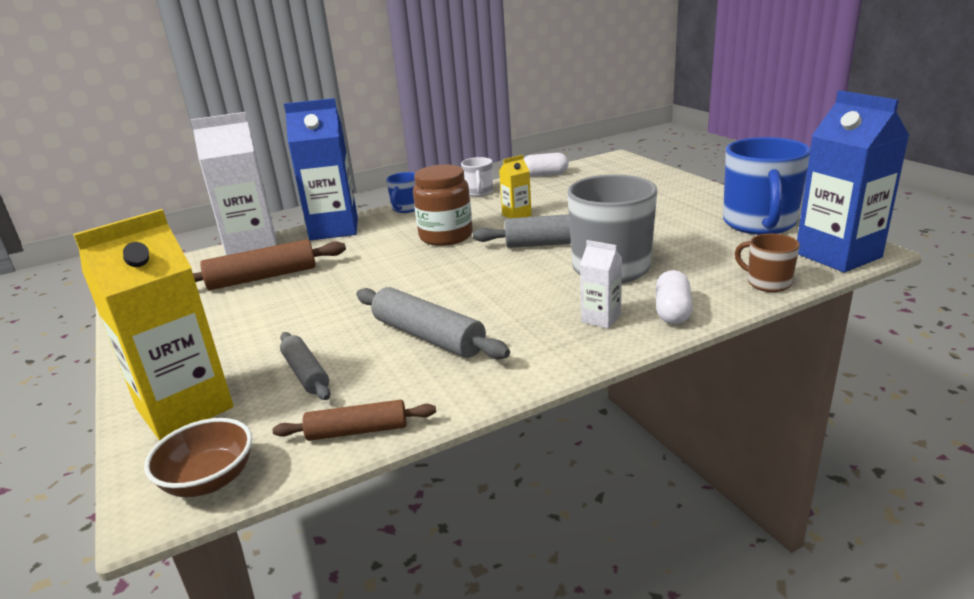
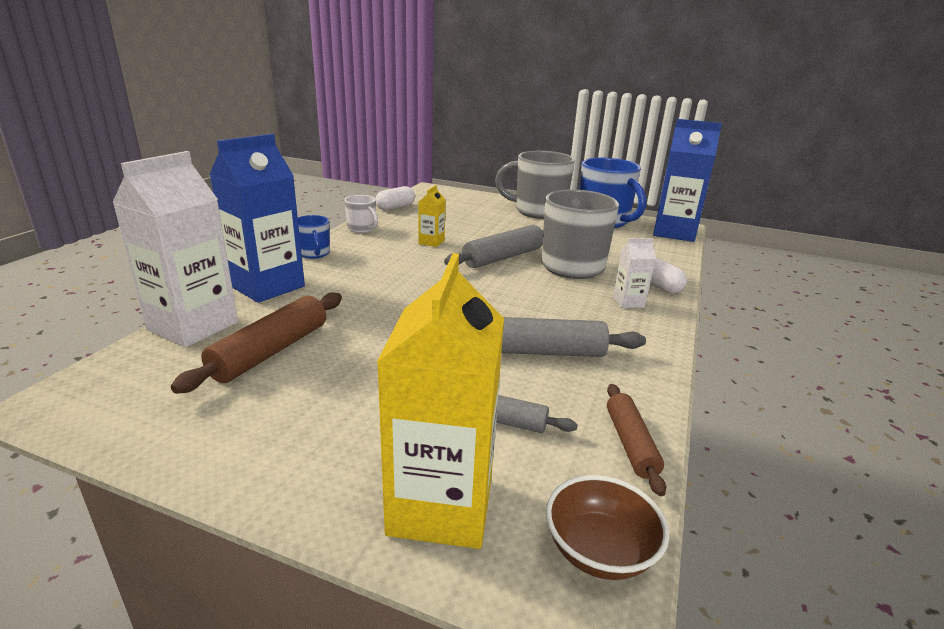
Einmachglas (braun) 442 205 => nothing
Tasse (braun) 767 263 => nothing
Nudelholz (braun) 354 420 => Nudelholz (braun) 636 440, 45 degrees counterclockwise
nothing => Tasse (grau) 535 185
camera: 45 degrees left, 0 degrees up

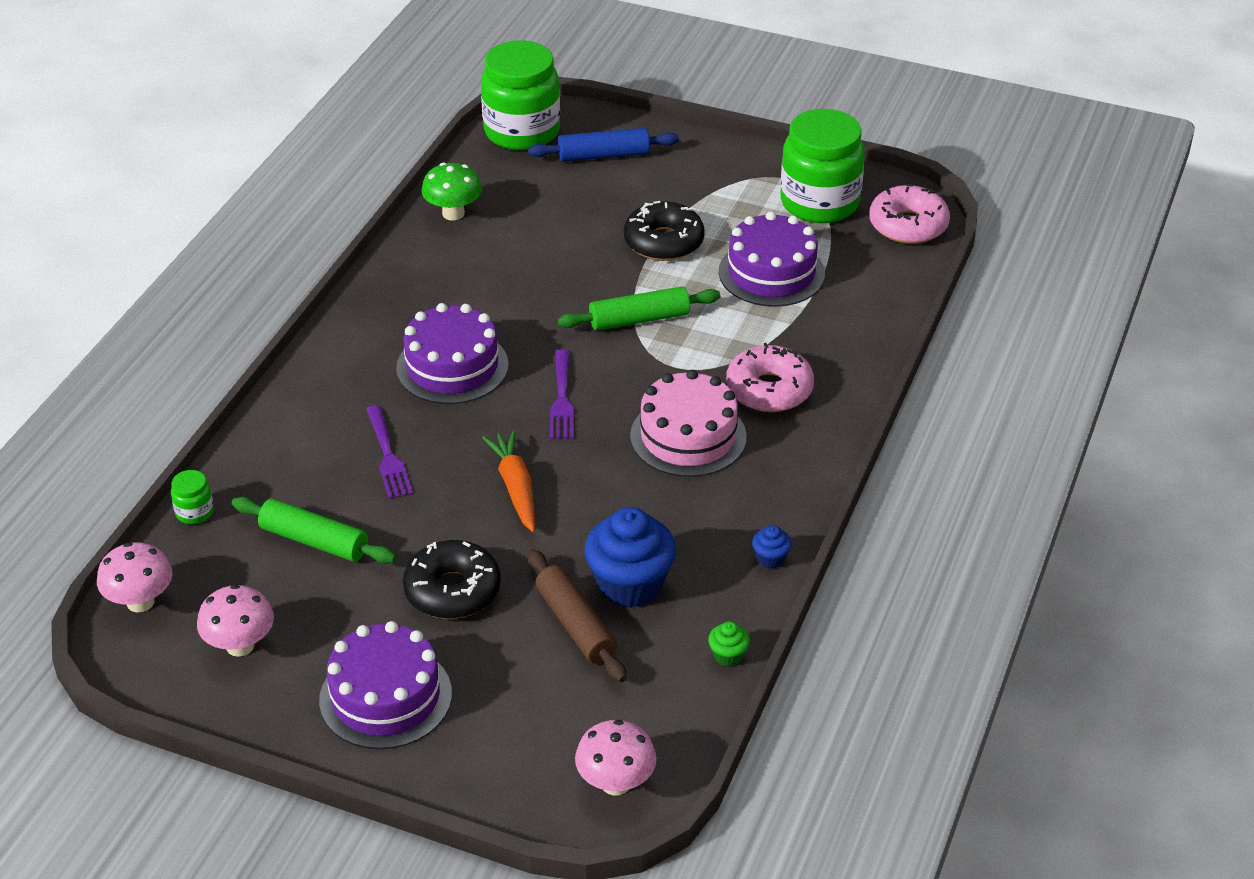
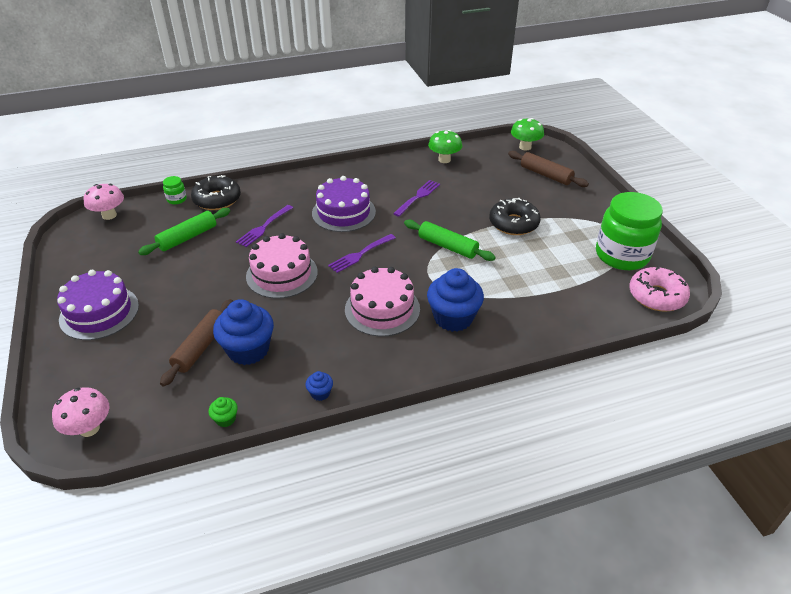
Einmachglas (grün) 520 95 => Pilz (grün) 527 134
Nudelholz (blau) 603 145 => Nudelholz (braun) 548 169
Kuchen (lila) 772 259 => nothing
Donut (rosa) 770 377 => Muffin (blau) 455 300
Karotte (orange) 508 481 => Kuchen (rosa) 282 266
Nudelholz (grün) 314 530 => Nudelholz (grün) 184 231, 60 degrees clockwise
Donut (schwarz) 452 579 => Donut (schwarz) 216 192, shifted
Pilz (rosa) 235 620 => nothing
nothing => Gabel (lila) 416 198
camera: 50 degrees right, 0 degrees up

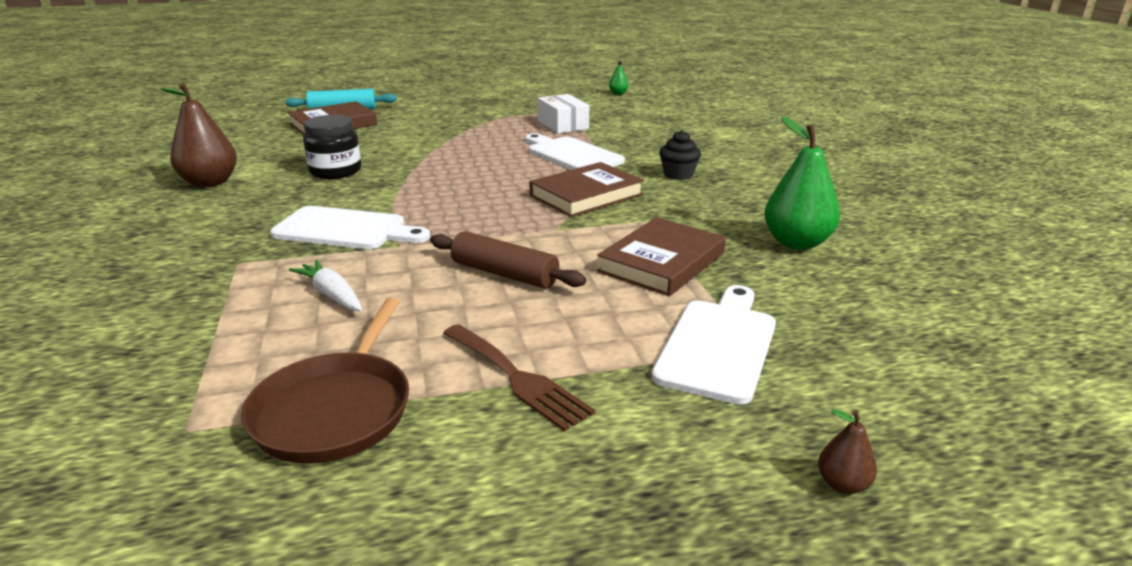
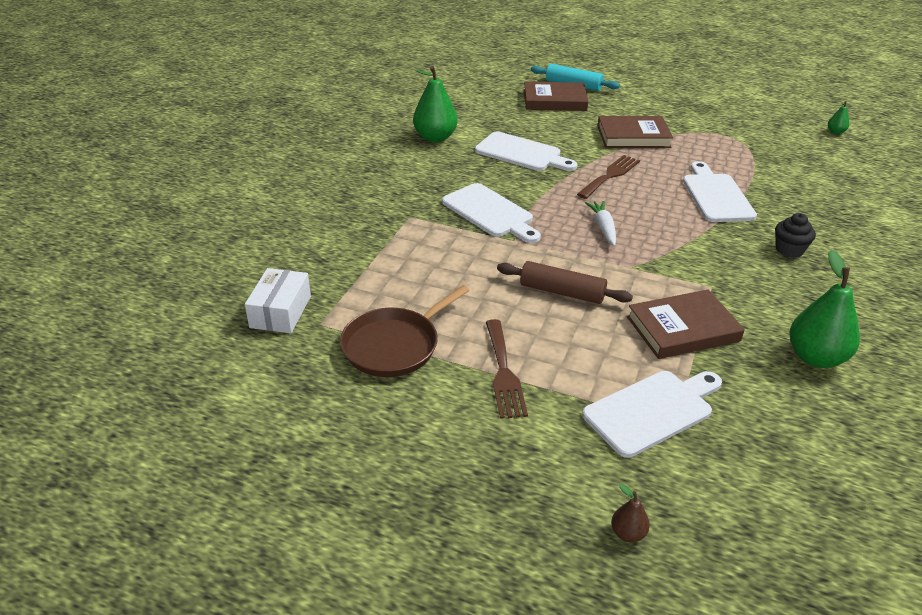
Birne (braun) 199 134 => Birne (grün) 435 104
Schachtel (weiß) 563 114 => Schachtel (weiß) 278 300, shifted
Einmachglas (schwarz) 332 147 => Schneidebrett (weiß) 526 151
Buch (braun) 586 189 => Buch (braun) 635 132, shifted
Nudelholz (braun) 508 260 => Nudelholz (braun) 565 282, 45 degrees counterclockwise
Karotte (weiß) 325 285 => Karotte (weiß) 600 223, shifted
nothing => Gabel (braun) 608 177
camera: 35 degrees right, 10 degrees up

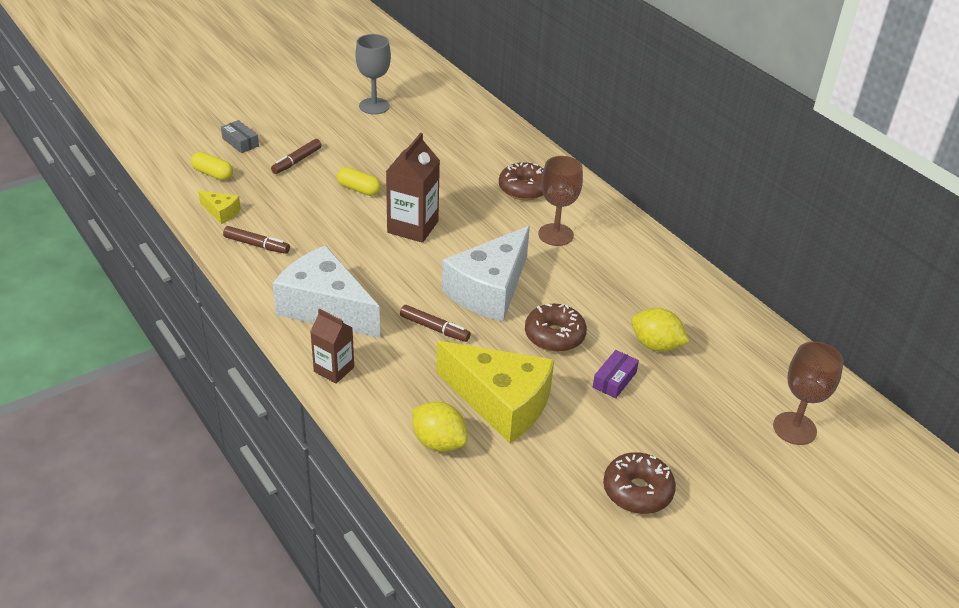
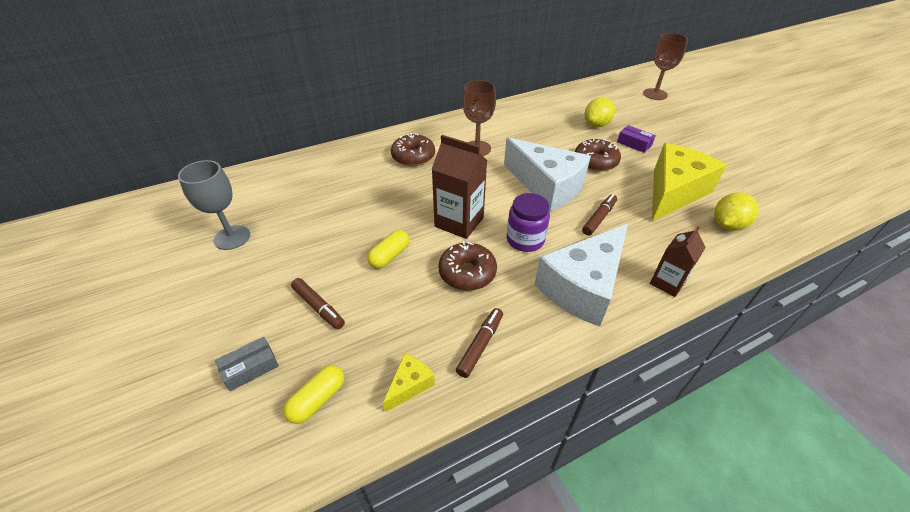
Donut (braun) 639 483 => Donut (braun) 467 266, shifted
nothing => Einmachglas (lila) 528 222
camera: 80 degrees left, 5 degrees up

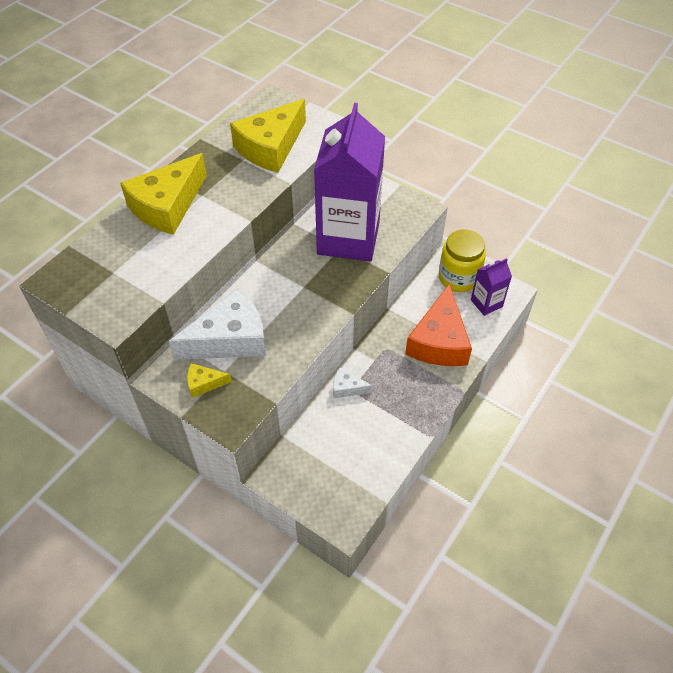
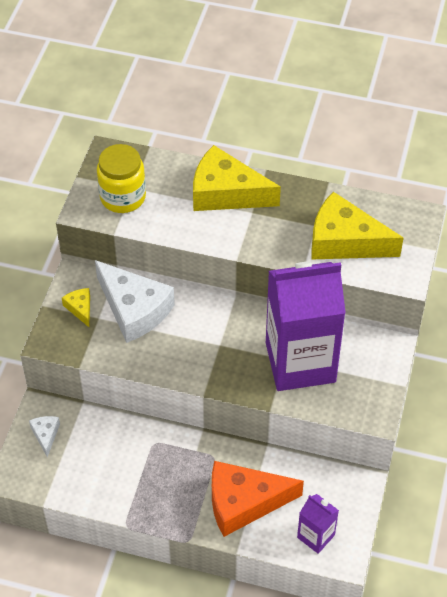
Einmachglas (gelb) 462 261 => Einmachglas (gelb) 121 178, shifted
Käse (weiß) 353 382 => Käse (weiß) 44 436, shifted
camera: 70 degrees right, 0 degrees up

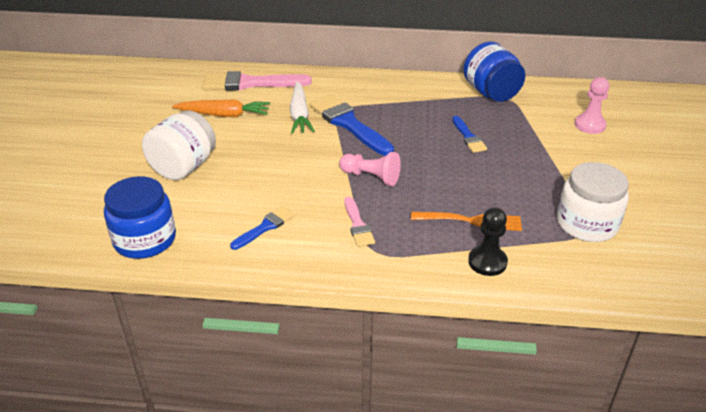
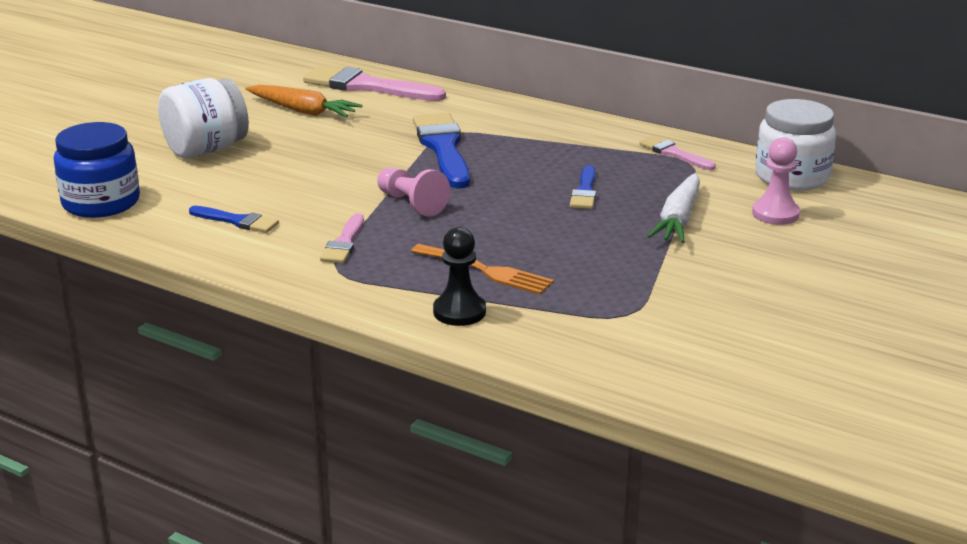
Einmachglas (blau) 494 72 => Pinsel (rosa) 677 153
Karotte (weiß) 302 107 => Karotte (weiß) 673 208, shifted
Einmachglas (weiß) 593 202 => Einmachglas (weiß) 795 145, shifted
Pinsel (blau) 262 228 => Pinsel (blau) 234 219, 45 degrees clockwise
camera: 25 degrees right, 10 degrees down

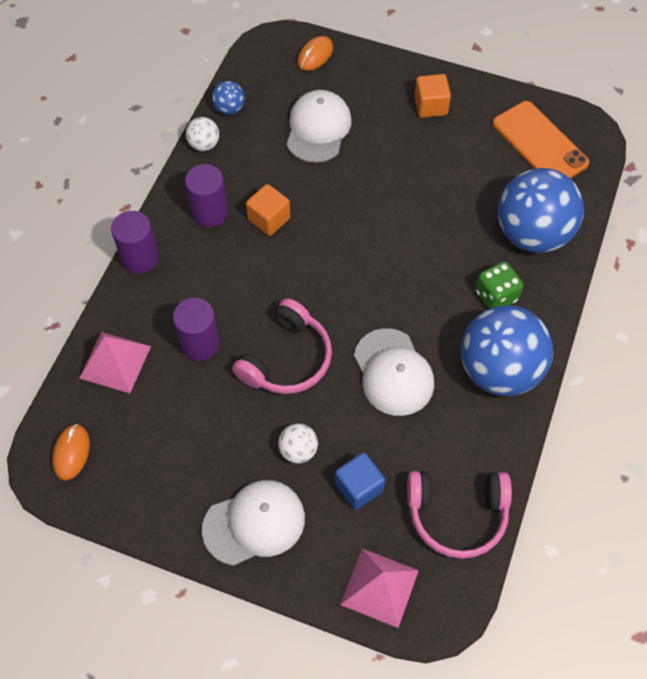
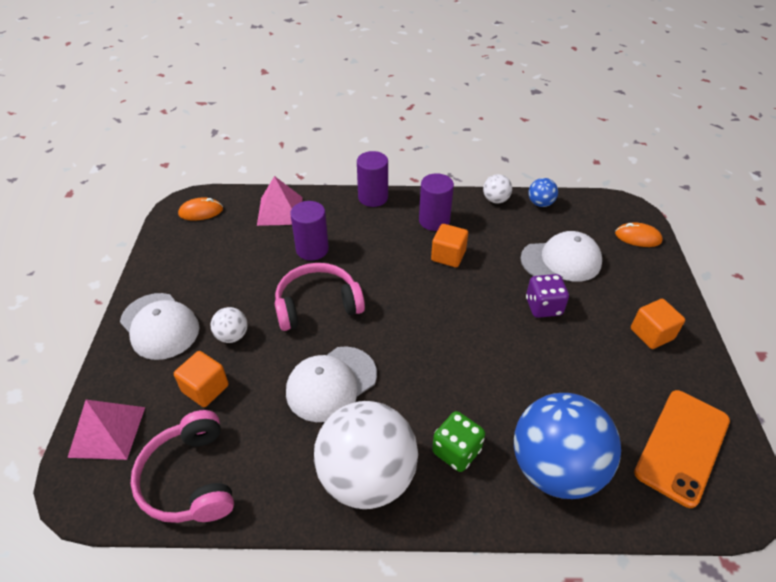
Kopfhörer (rosa) 282 346 => Kopfhörer (rosa) 320 297, 150 degrees clockwise
Ball (blau) 507 350 => Ball (weiß) 366 455
Kubus (blau) 360 481 => Kubus (orange) 201 379
nothing => Spielwürfel (lila) 547 296
camera: 70 degrees right, 15 degrees down

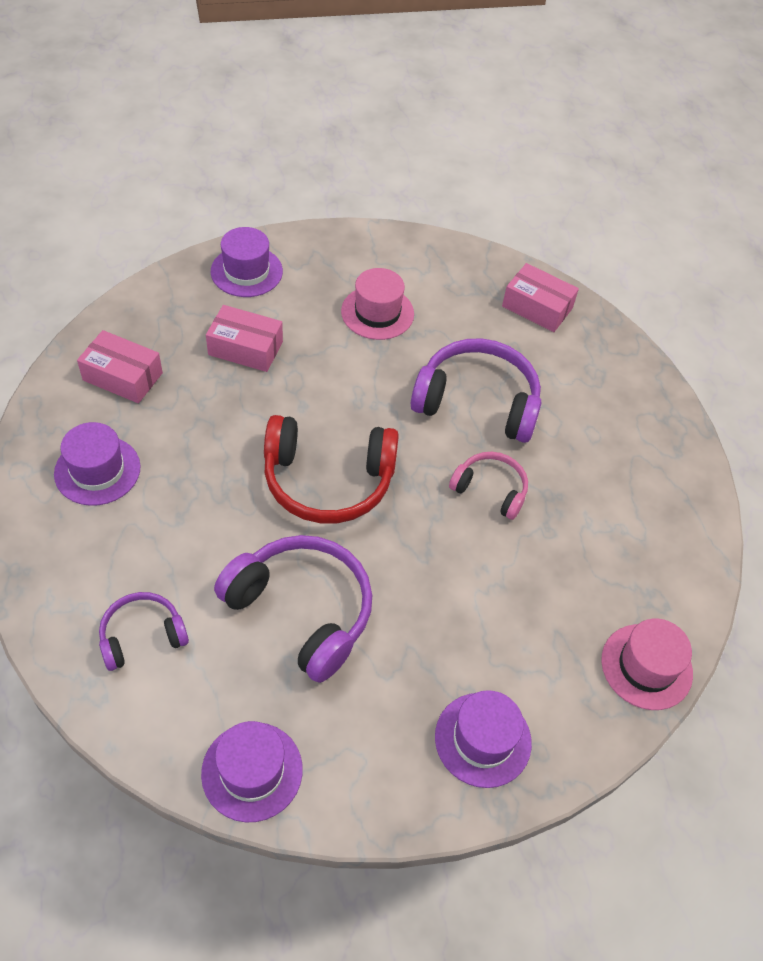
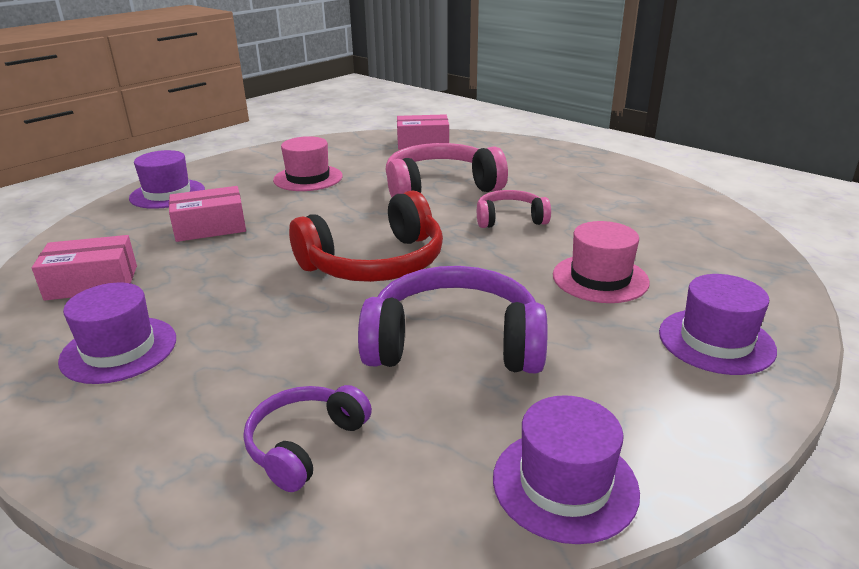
Kopfhörer (lila) 476 390 => Kopfhörer (rosa) 446 170
Hut (rosa) 647 664 => Hut (rosa) 601 262, shifted
camera: 30 degrees left, 25 degrees down

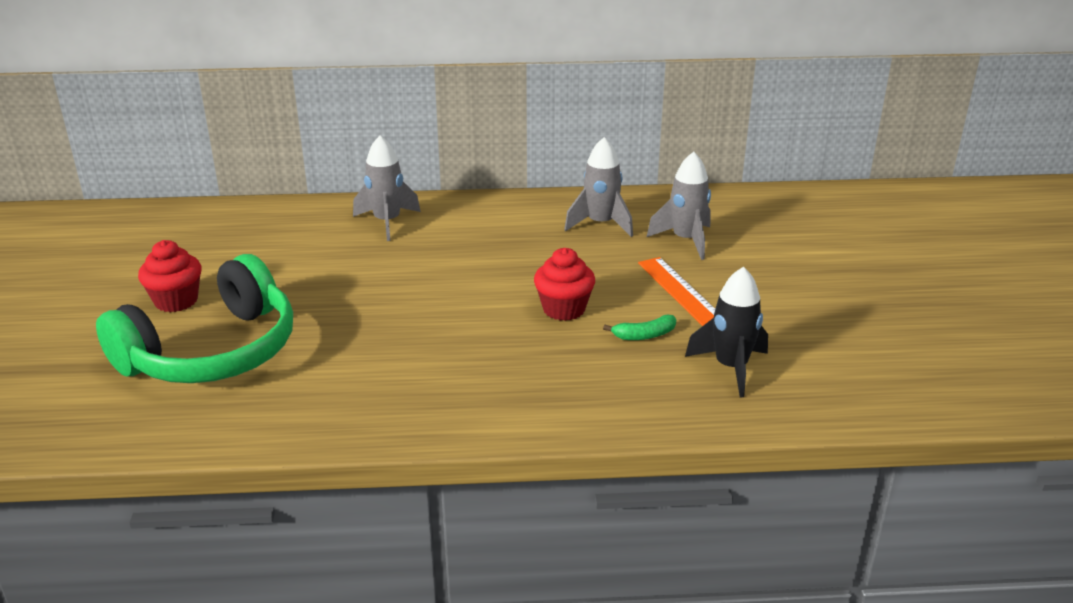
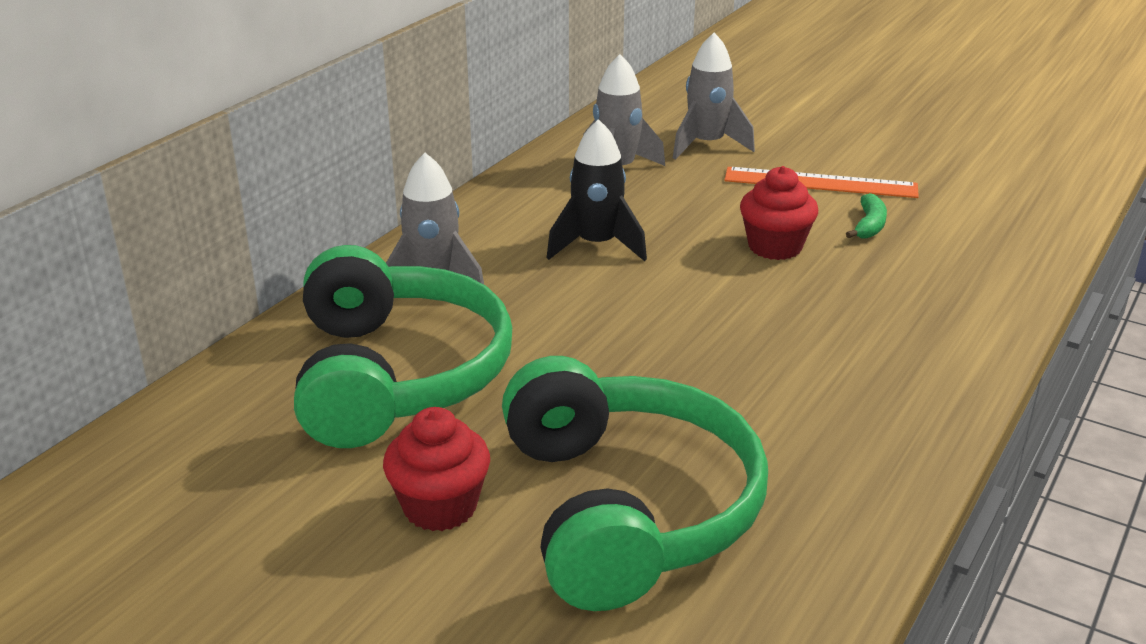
Rakete (schwarz) 726 332 => Rakete (schwarz) 597 190, shifted
nothing => Kopfhörer (grün) 403 346
camera: 55 degrees left, 0 degrees up

